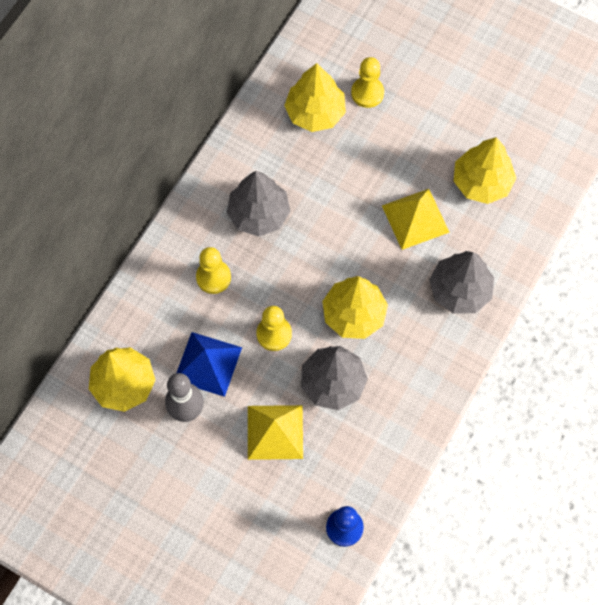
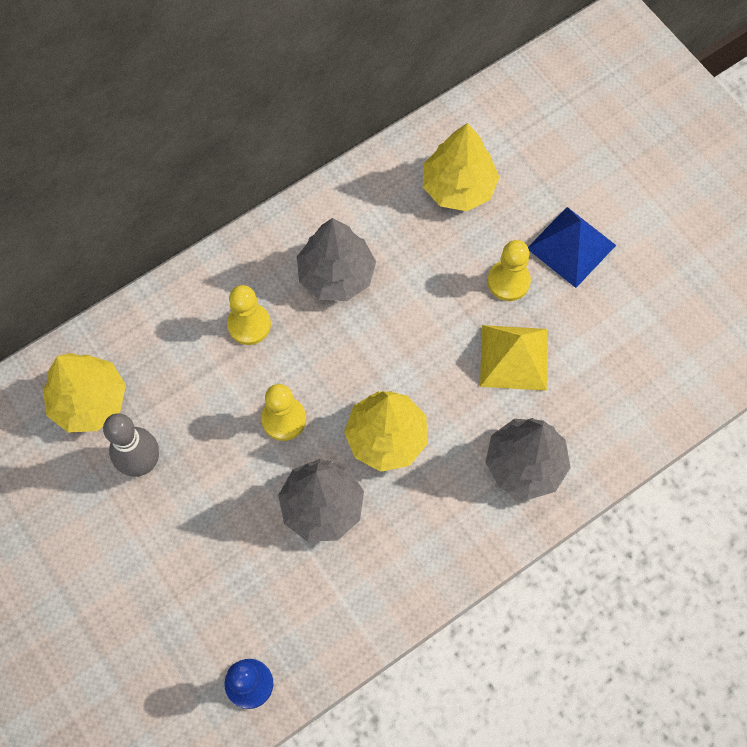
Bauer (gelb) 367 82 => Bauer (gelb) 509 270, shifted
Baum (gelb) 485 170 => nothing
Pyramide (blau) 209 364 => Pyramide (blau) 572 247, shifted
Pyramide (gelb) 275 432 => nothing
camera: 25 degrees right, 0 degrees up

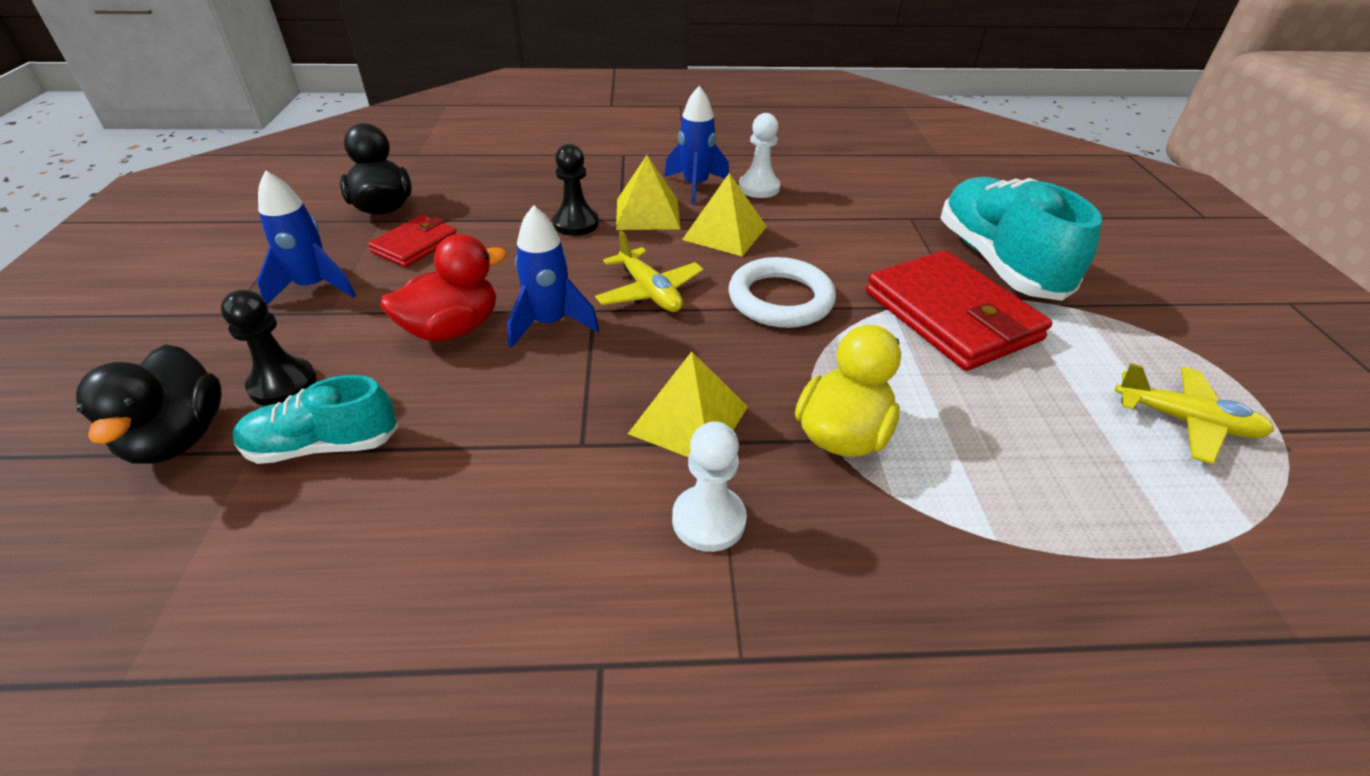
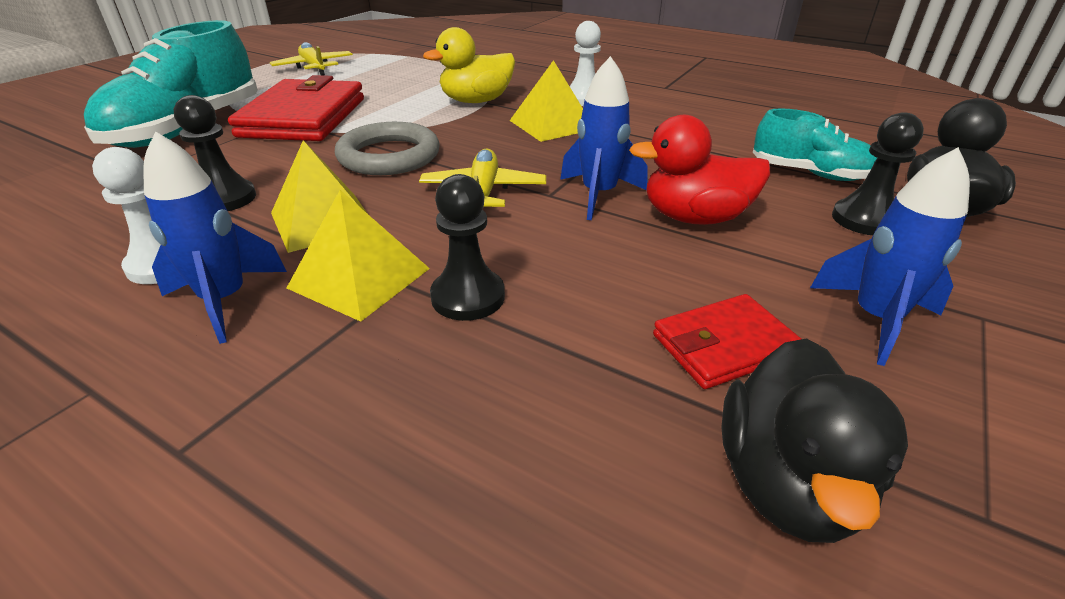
Ring (weiß) 782 292 => Ring (grau) 387 148
nothing => Bauer (schwarz) 215 153
camera: 145 degrees left, 5 degrees down

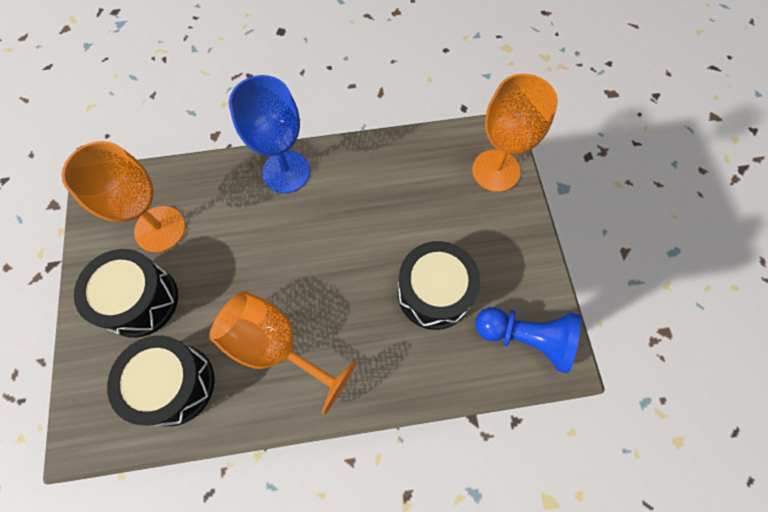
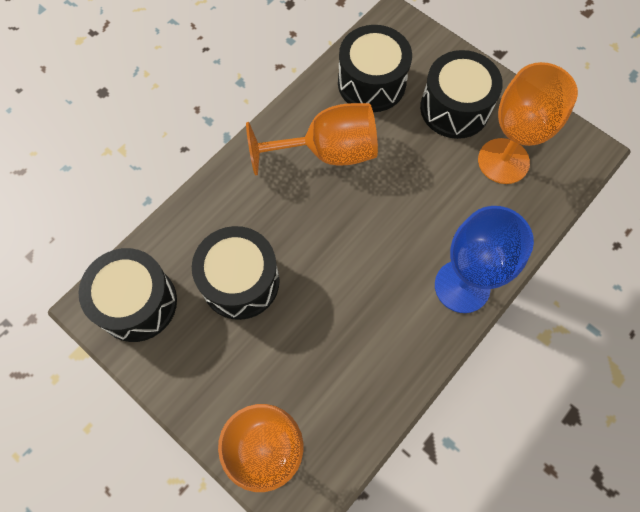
Bauer (blau) 528 340 => Trommel (schwarz) 127 295
camera: 140 degrees right, 0 degrees up

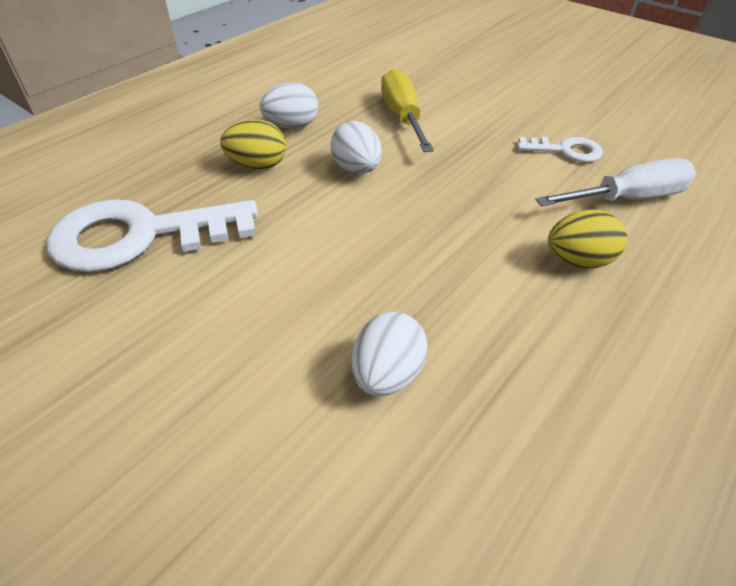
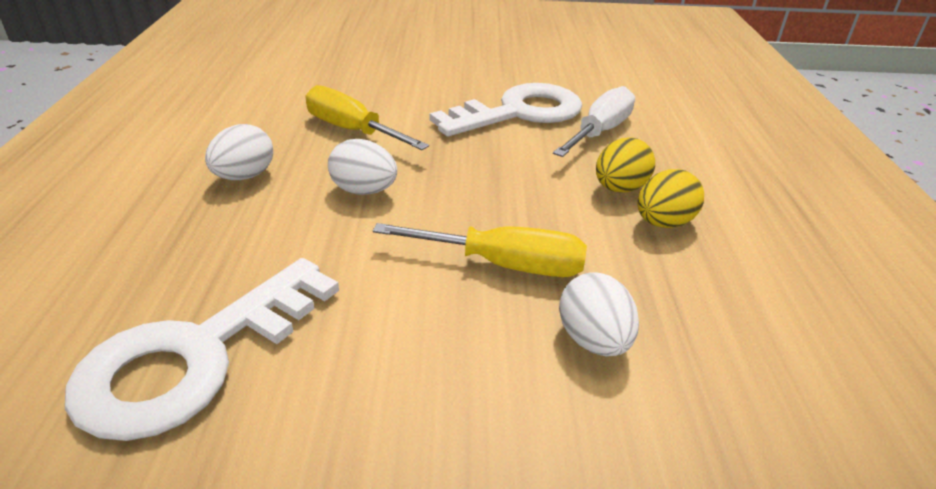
Ei (gelb) 253 144 => Ei (gelb) 671 198, shifted
Schlüssel (weiß) 560 149 => Schlüssel (weiß) 506 109, x2.01
nothing => Schraubenzieher (gelb) 480 250
camera: 40 degrees left, 10 degrees down

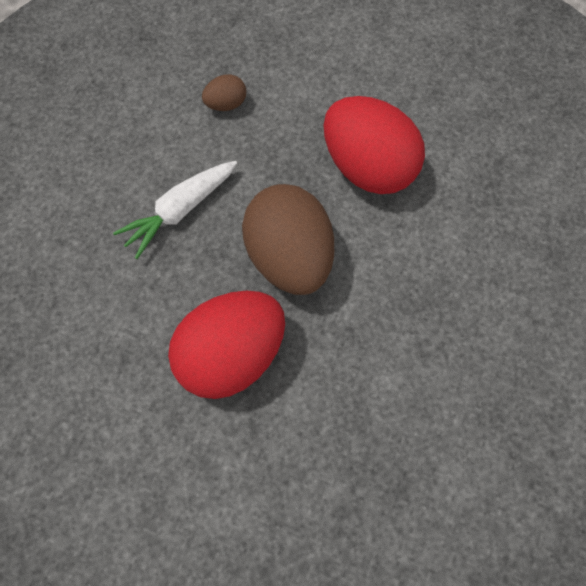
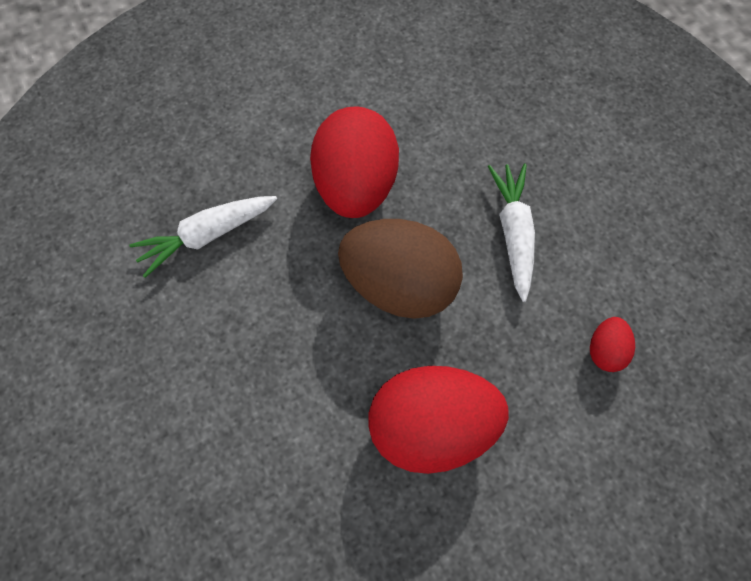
Ei (braun) 224 92 => Ei (rot) 612 344
nothing => Karotte (weiß) 203 237
camera: 130 degrees right, 0 degrees up

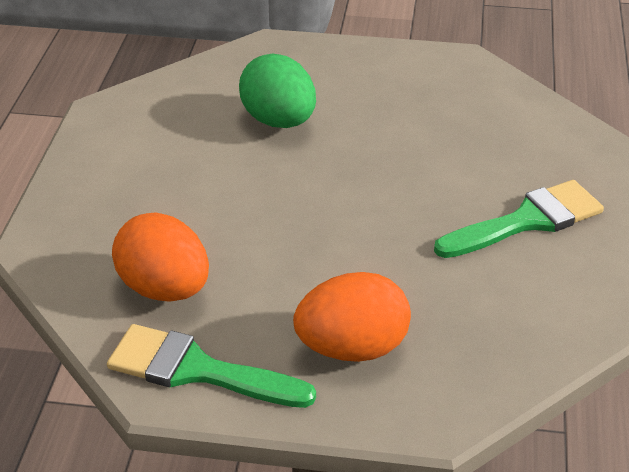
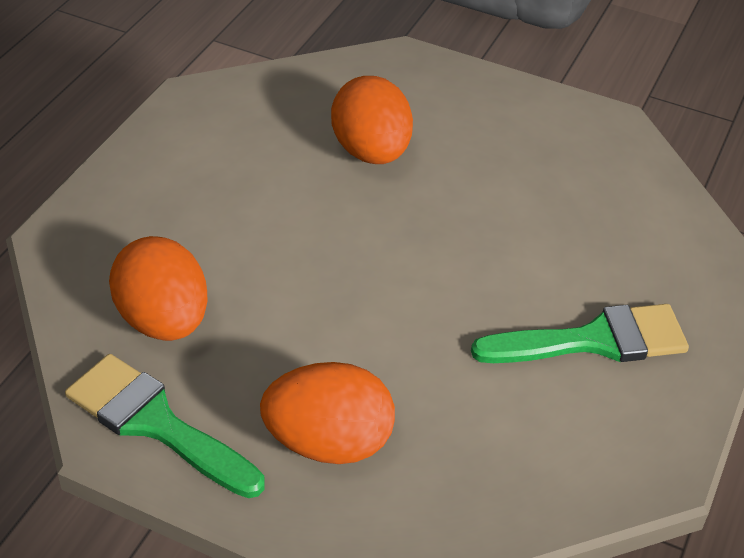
Ei (grün) 277 90 => Ei (orange) 372 120
camera: 15 degrees right, 5 degrees up

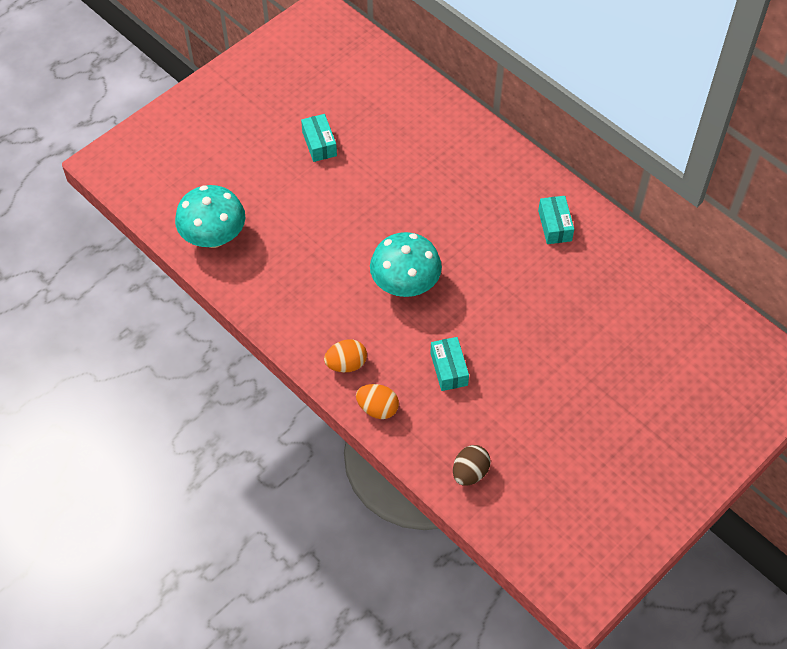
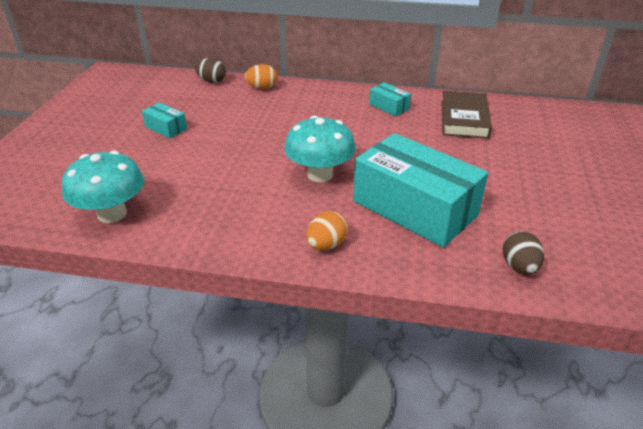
Schachtel (türkis) 449 364 => Schachtel (türkis) 420 190, x2.33
Ei (orange) 377 401 => Ei (orange) 261 76, shifted
nothing => Ei (braun) 210 70
nothing => Buch (braun) 466 115
camera: 35 degrees left, 20 degrees down

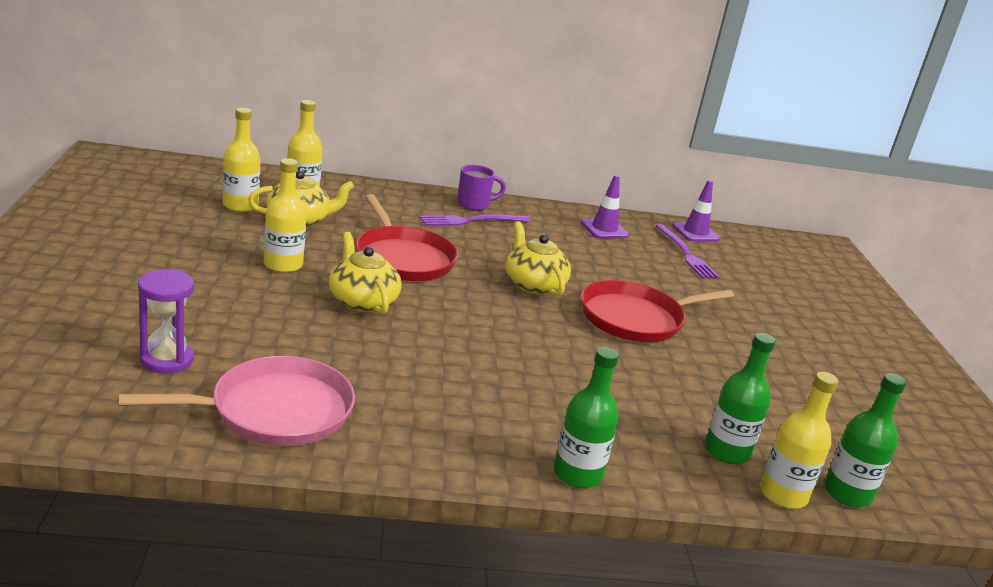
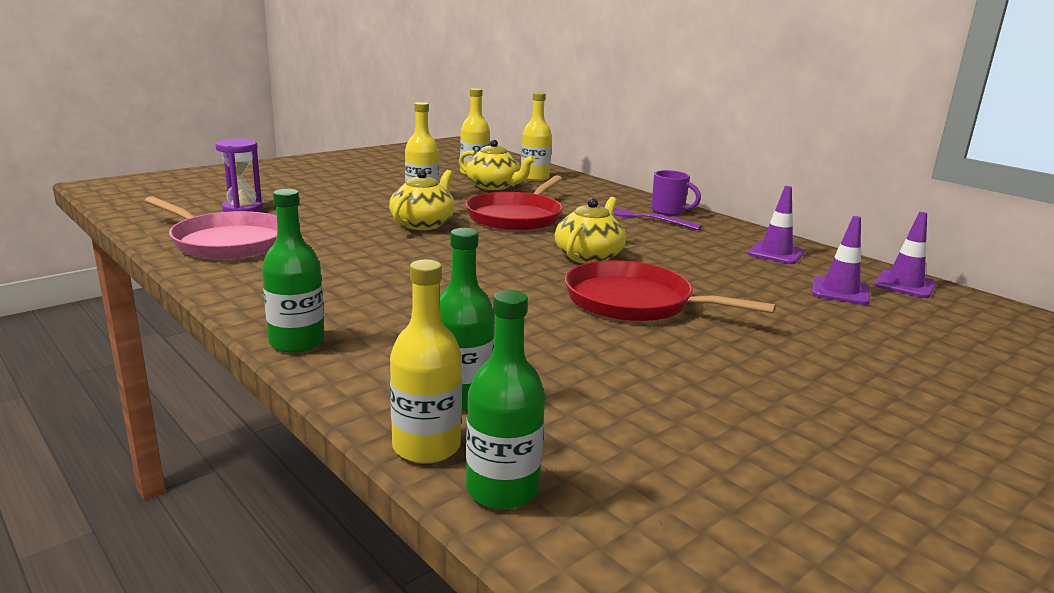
Gabel (lila) 688 251 => Leitkegel (lila) 841 260
camera: 55 degrees right, 5 degrees down

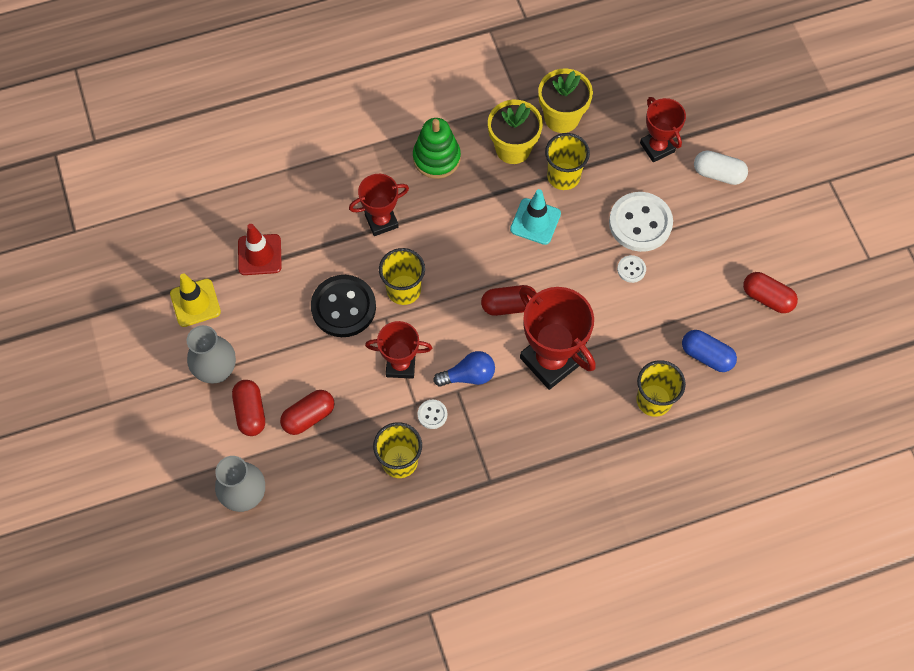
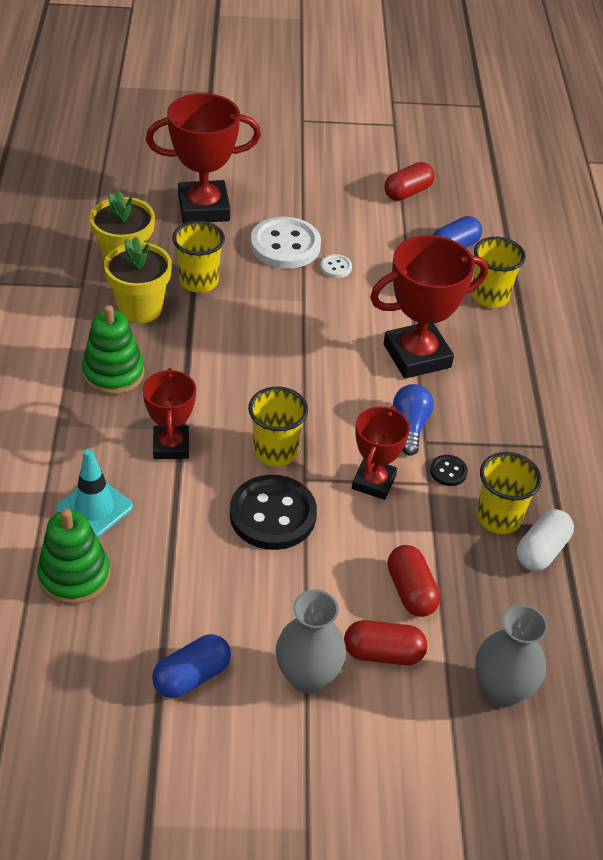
Pokal (rot) 663 129 => Pokal (rot) 203 158, x1.63
Kapsel (weiß) 721 167 => Kapsel (weiß) 545 540, shifted
Leitkegel (türkis) 535 217 => Leitkegel (türkis) 94 493, shifted
Leitkegel (rot) 260 249 => nothing
Leitkegel (gelb) 195 300 => Kapsel (blau) 191 666
Kapsel (rot) 509 300 => nothing
Knopf (weiß) 432 414 => Knopf (schwarz) 449 470
nothing => Stapelspielzeug (grün) 73 557
camera: 75 degrees left, 20 degrees down

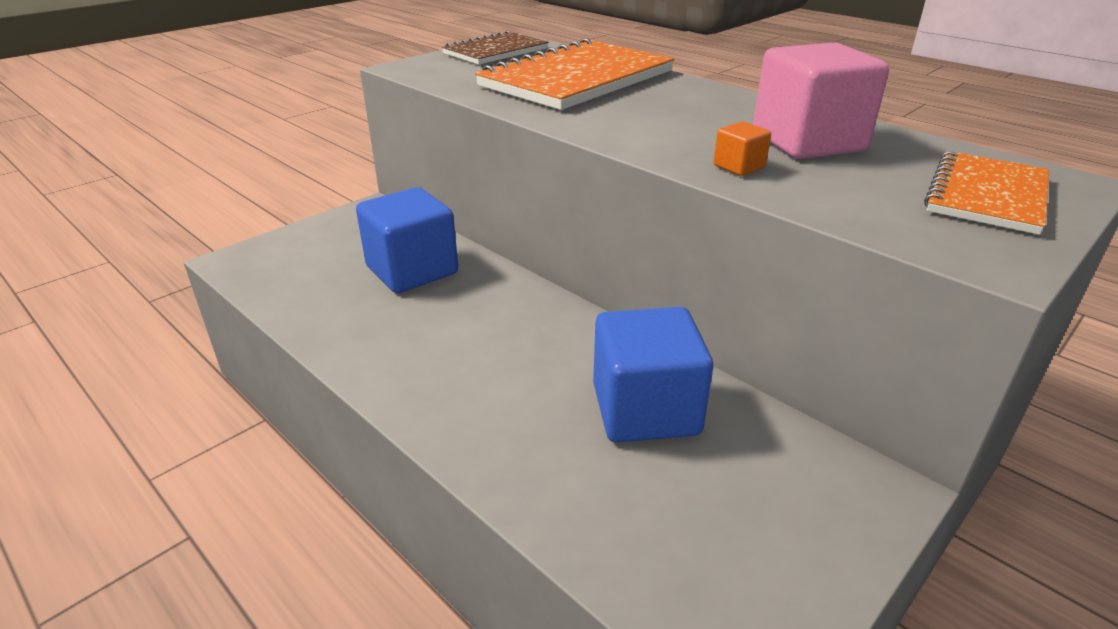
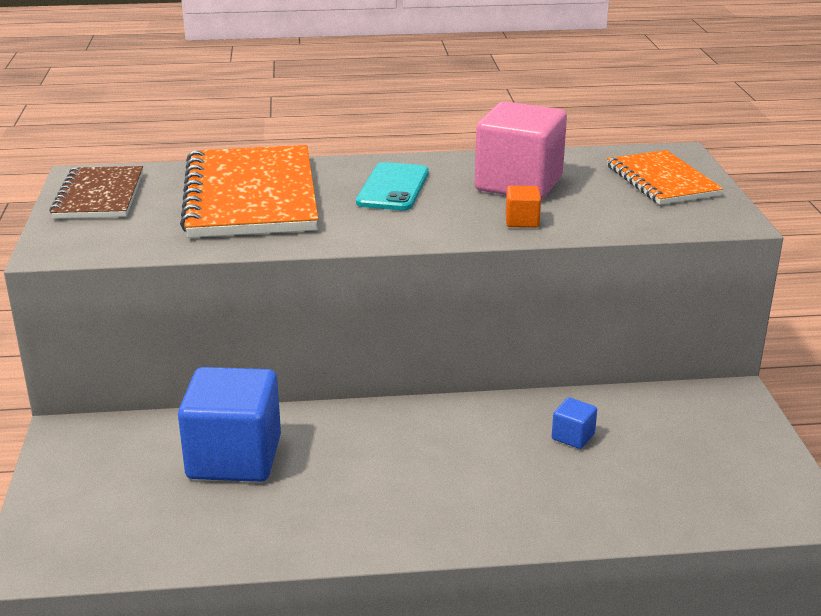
Kubus (blau) 653 375 => Kubus (blau) 574 423, x0.42
nothing => Handy (türkis) 392 186
camera: 50 degrees left, 5 degrees down

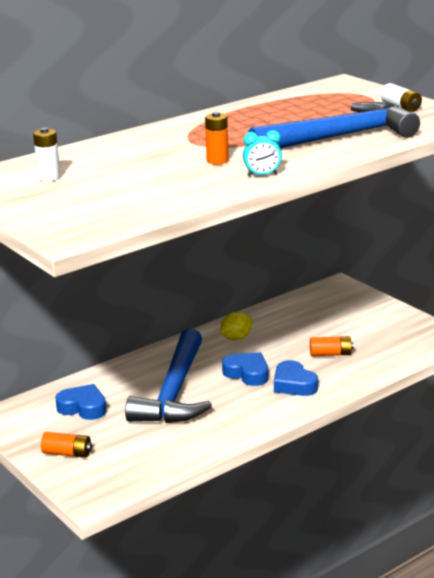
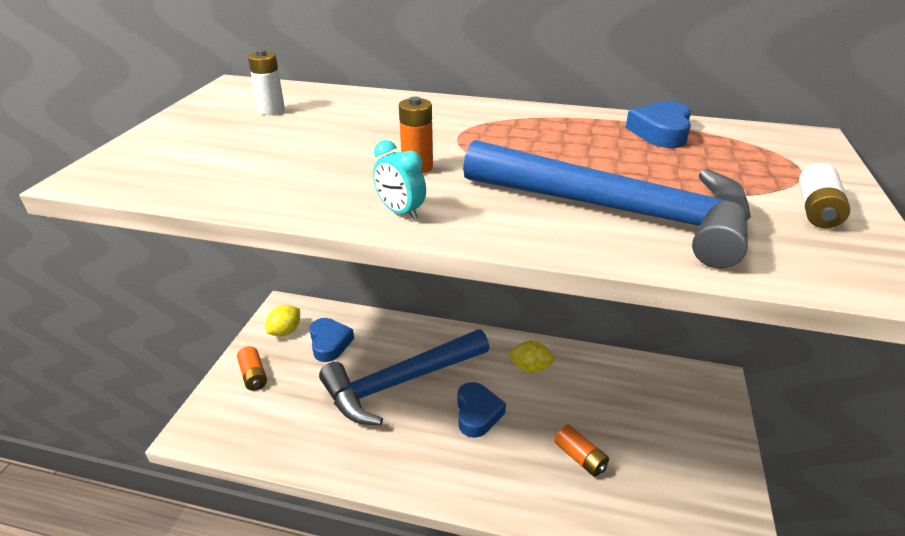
Herz (blau) 296 378 => Herz (blau) 658 124, shifted
nothing => Zitrone (gelb) 283 320
camera: 50 degrees right, 10 degrees up

